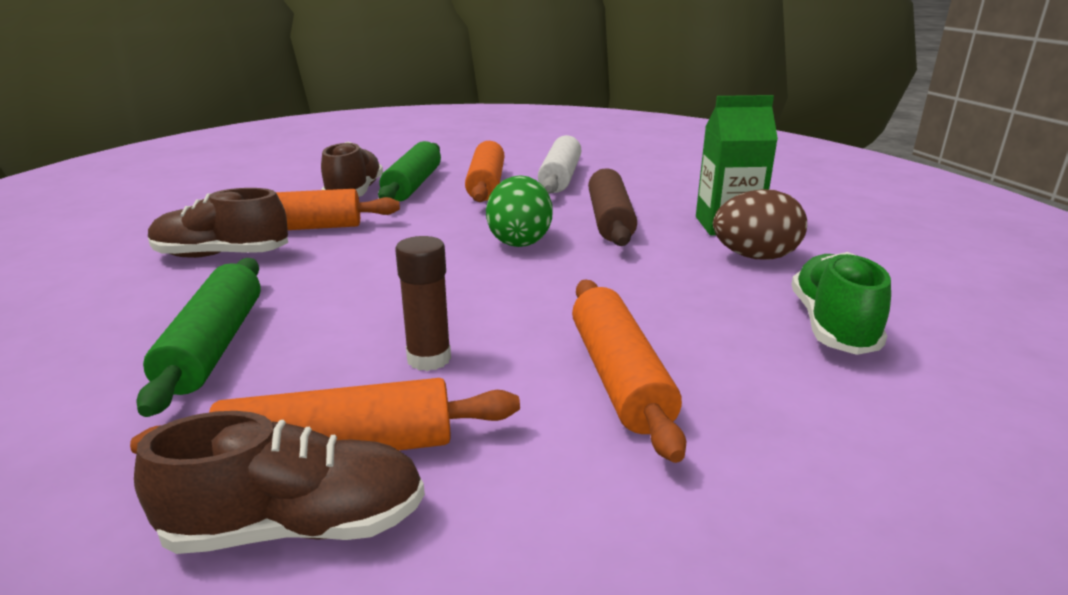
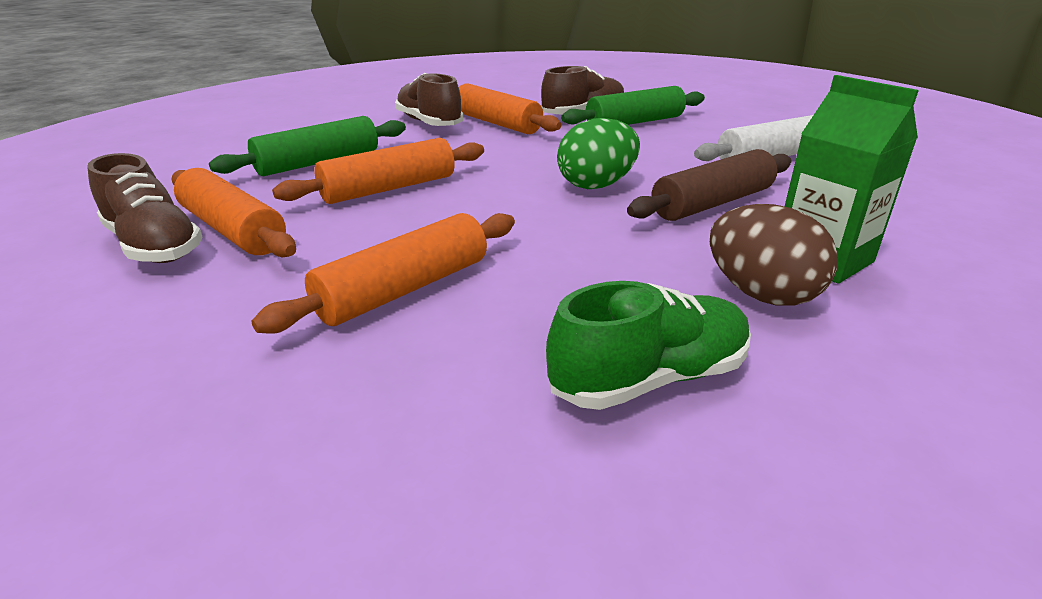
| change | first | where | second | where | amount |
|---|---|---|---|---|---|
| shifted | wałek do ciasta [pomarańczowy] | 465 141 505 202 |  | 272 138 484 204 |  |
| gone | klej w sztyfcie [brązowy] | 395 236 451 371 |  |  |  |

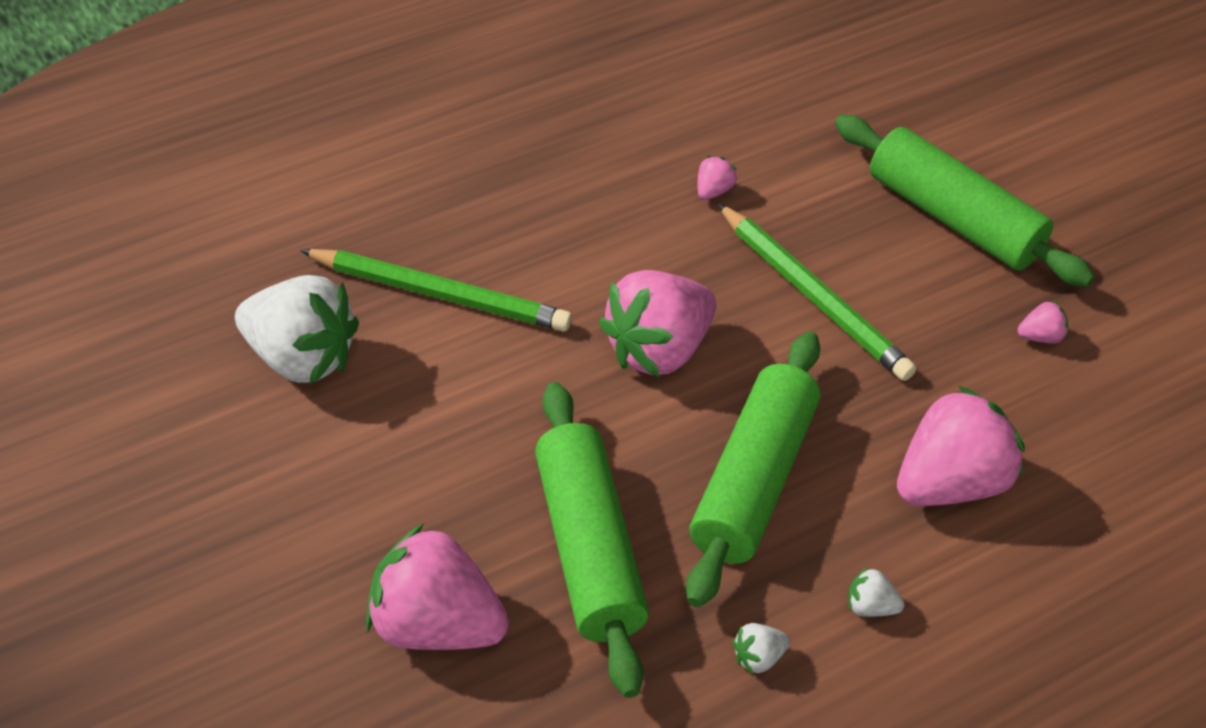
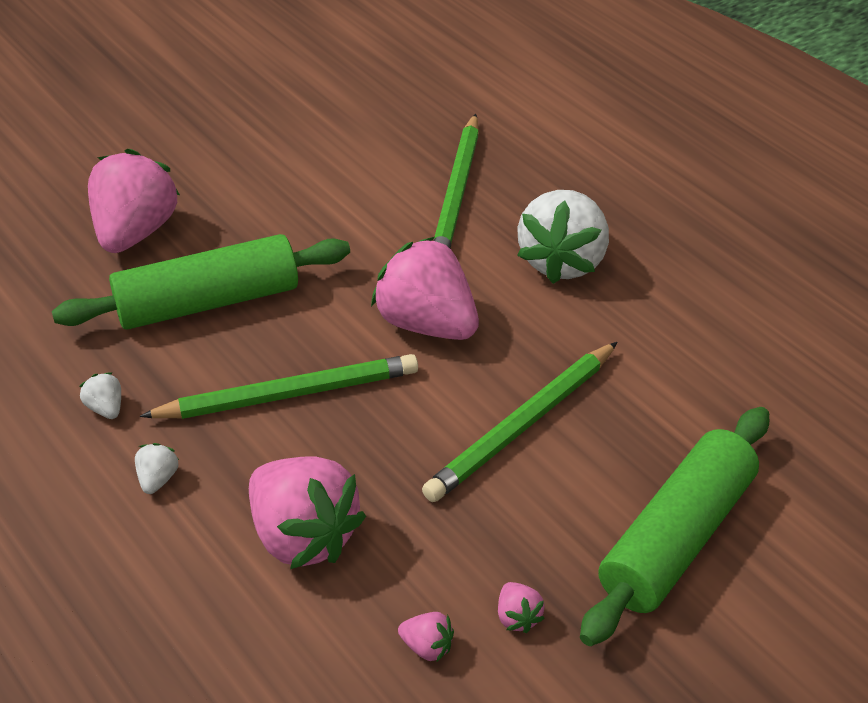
| change | first | where | second | where | amount |
|---|---|---|---|---|---|
| shifted | truskawka [różowy] | 698 156 737 200 |  | 398 612 454 663 |  |
| shifted | truskawka [biały] | 235 275 359 384 |  | 517 190 609 284 |  |
| swapped | wałek do ciasta [zielony] | 686 331 820 608 | ołówek [zielony] | 140 354 418 419 |  |

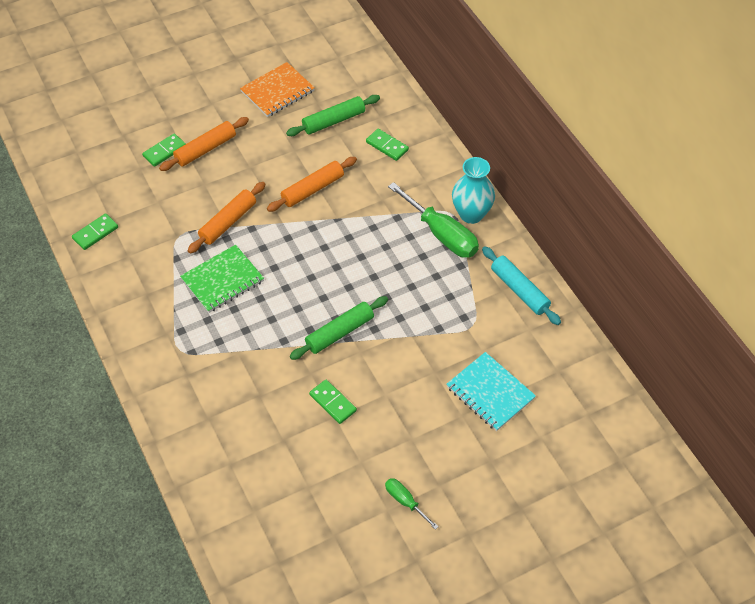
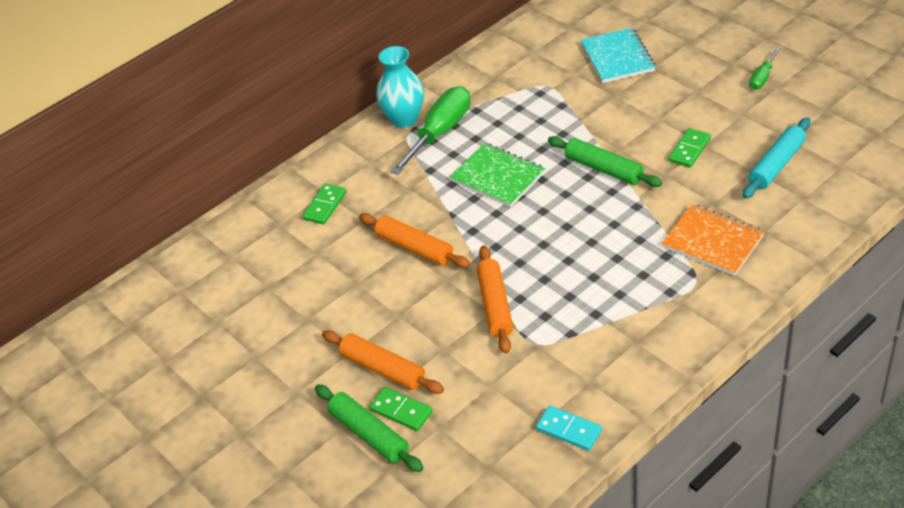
| change | first | where | second | where | amount |
|---|---|---|---|---|---|
| shifted | zeszyt [pomarańczowy] | 240 62 315 117 |  | 662 204 765 276 |  |
| shifted | wałek do ciasta [zielony] | 286 95 380 136 |  | 315 384 423 472 |  |
| rotated | wałek do ciasta [pomarańczowy] | 188 182 266 253 |  | 476 245 513 354 | 60 degrees clockwise |
| repainted | kostka domina [zielony] | 72 213 118 250 | kostka domina [turkusowy] | 536 405 602 451 |  |
| shifted | zeszyt [zielony] | 180 245 264 313 |  | 450 143 545 207 |  |
| shifted | wałek do ciasta [turkusowy] | 482 246 561 325 |  | 743 117 811 199 |  |
| rotated | zeszyt [turkusowy] | 447 352 536 431 |  | 581 28 655 83 | 45 degrees counterclockwise |

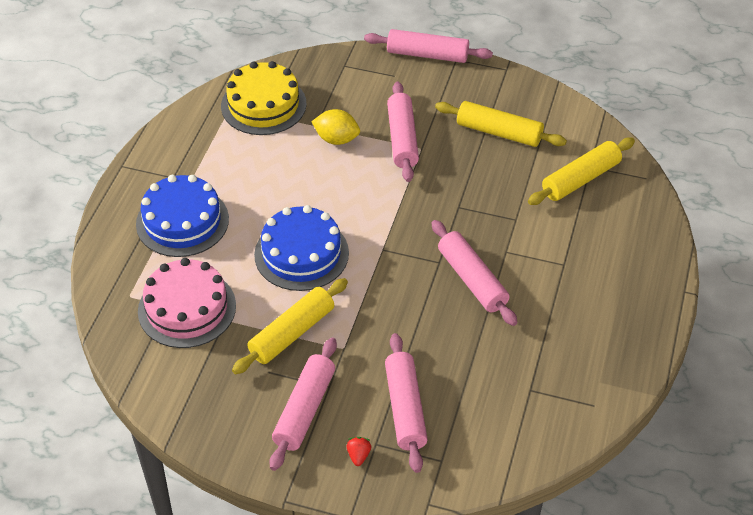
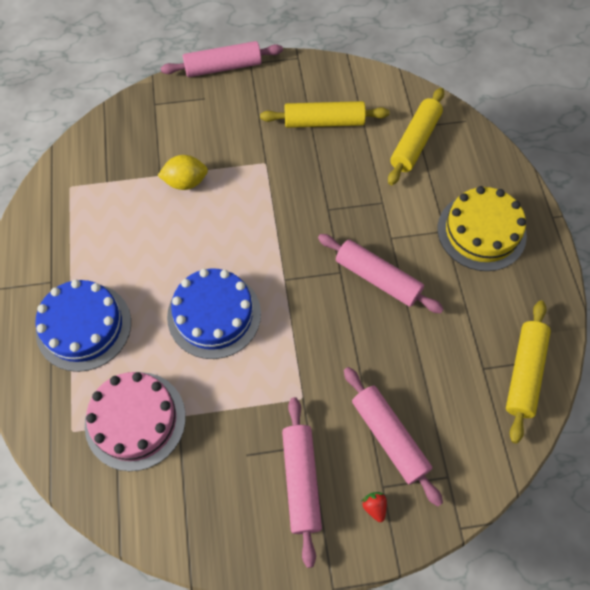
| change | first | where | second | where | amount |
|---|---|---|---|---|---|
| shifted | tort [żółty] | 221 61 307 135 |  | 437 186 527 271 |  |
| gone | wałek do ciasta [różowy] | 387 82 419 182 |  |  |  |
| shifted | wałek do ciasta [żółty] | 232 278 348 374 |  | 506 300 551 443 |  |

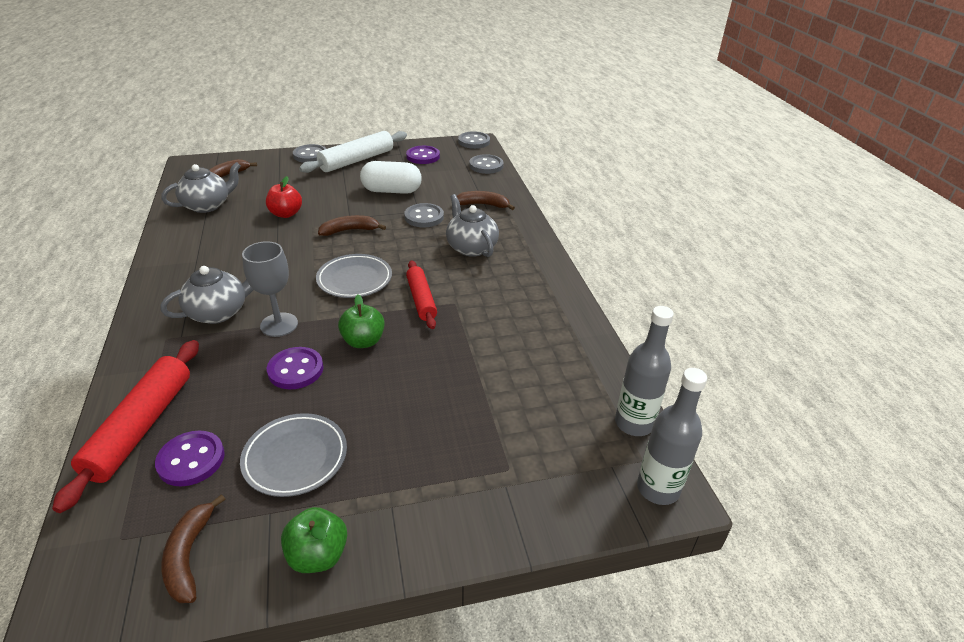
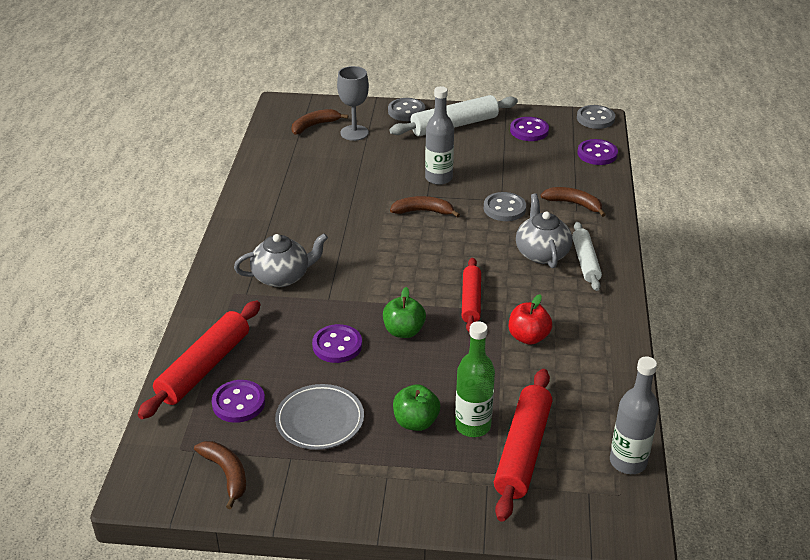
| change | first | where | second | where | amount |
|---|---|---|---|---|---|
| repainted | guzik [szary] | 469 154 504 174 | guzik [fioletowy] | 577 139 618 165 |  |
| gone | kapsułka [biały] | 360 161 422 194 |  |  |  |
| gone | imbryk [szary] | 161 162 241 213 |  |  |  |
| shifted | jabłko [czerwony] | 266 176 302 218 |  | 509 294 552 345 |  |
| shifted | kielich [szary] | 242 241 298 337 |  | 337 66 369 141 |  |
| gone | talerz [szary] | 316 254 392 298 |  |  |  |
| shifted | butelka [szary] | 637 368 707 505 |  | 425 86 454 185 |  |
| rotated | banan [brązowy] | 161 494 225 603 |  | 194 441 246 509 | 135 degrees clockwise |
| shifted | jabłko [zielony] | 281 507 347 573 |  | 393 384 440 431 |  |
| new |  |  | wałek do ciasta [biały] | 572 222 602 291 |  |
| new |  |  | butelka [zielony] | 455 321 495 437 |  |
| new |  |  | wałek do ciasta [czerwony] | 494 369 552 522 |  |

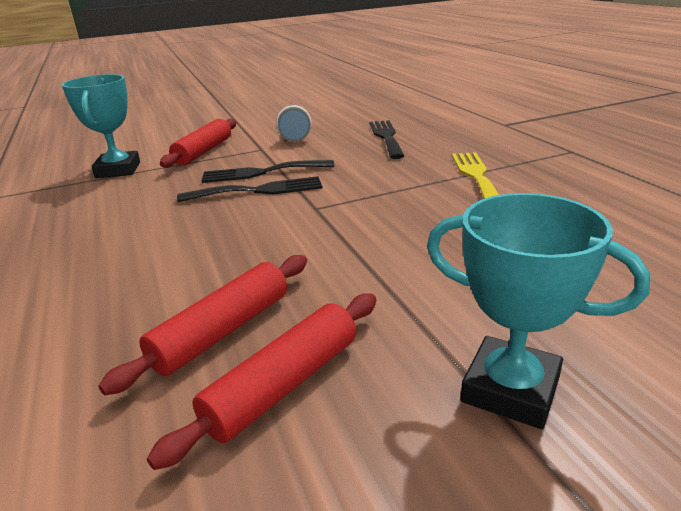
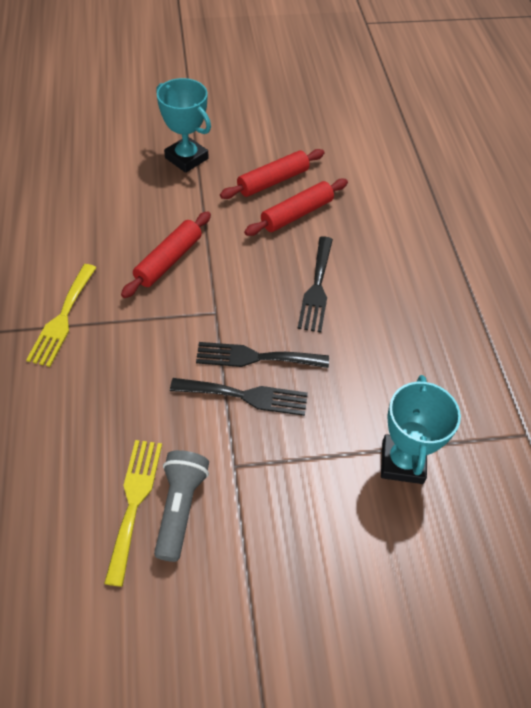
| change | first | where | second | where | amount |
|---|---|---|---|---|---|
| shifted | wałek do ciasta [czerwony] | 160 118 236 168 |  | 121 211 211 298 |  |
| shifted | widelec [czarny] | 370 120 404 159 |  | 298 236 333 333 |  |
| new |  |  | widelec [żółty] | 104 440 162 587 |  |

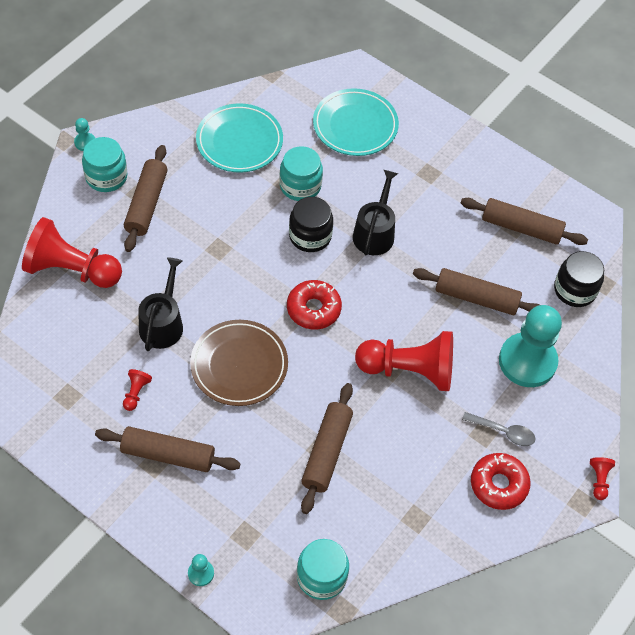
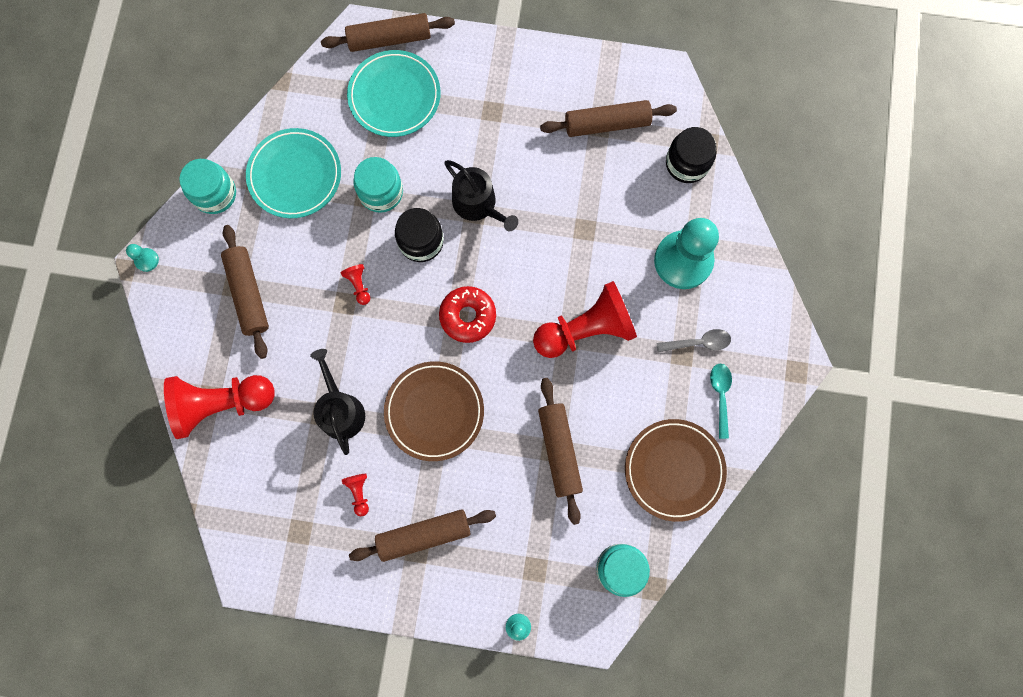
| change | first | where | second | where | amount |
|---|---|---|---|---|---|
| shifted | słoik [turkusowy] | 82 137 127 192 |  | 179 159 236 214 |  |
| rotated | konewka [czarny] | 353 170 398 255 |  | 444 160 518 232 | 150 degrees clockwise |
| shifted | wałek do ciasta [brązowy] | 413 268 540 315 |  | 321 13 455 52 |  |
| swapped | donut [czerwony] | 471 453 531 510 | łyżka [turkusowy] | 710 364 732 439 |  |
| shifted | pionek [czerwony] | 590 457 615 500 |  | 341 264 370 305 |  |
| new |  |  | talerz [brązowy] | 625 419 727 522 |  |

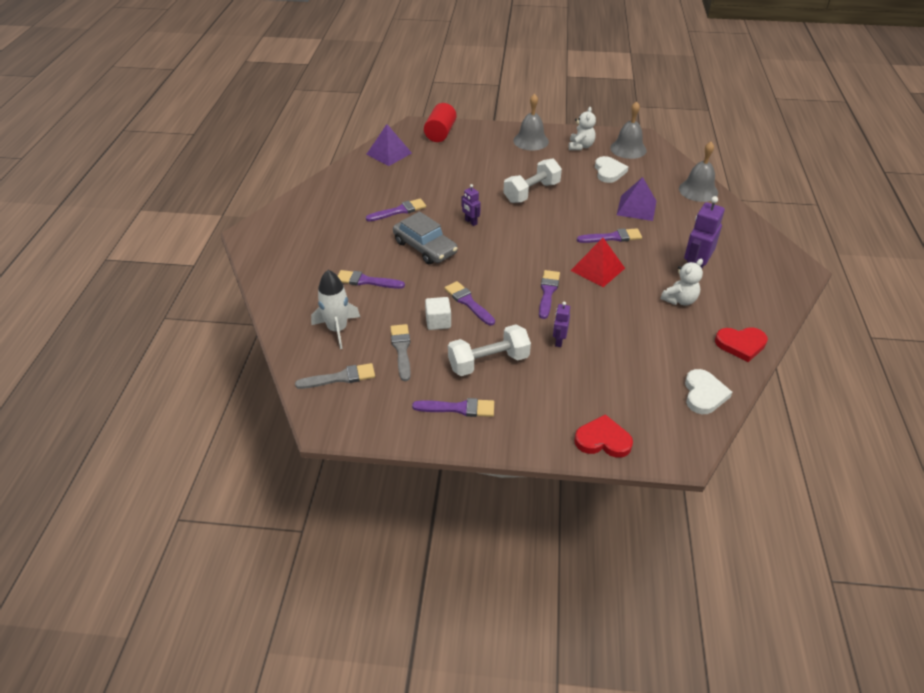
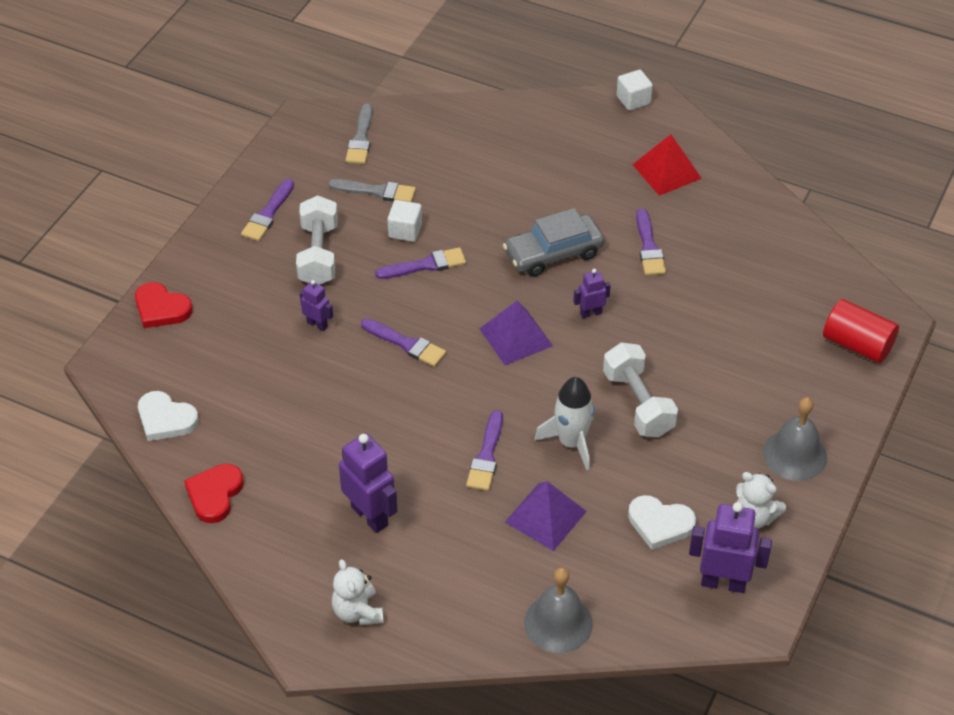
| change | first | where | second | where | amount |
|---|---|---|---|---|---|
| swapped | dzwonek [szary] | 610 101 647 159 | robot [fioletowy] | 689 502 772 593 |  |
| shifted | piramida [fioletowy] | 366 124 412 166 |  | 480 301 553 365 |  |
| shifted | piramida [czerwony] | 570 238 625 287 |  | 632 134 702 196 |  |
| shifted | miś [biały] | 661 259 703 306 |  | 331 559 383 625 |  |
| shifted | rakieta [biały] | 311 270 360 349 |  | 534 377 594 470 |  |
| gone | pędzel [fioletowy] | 338 270 405 289 |  |  |  |
| rotated | serce [czerwony] | 574 414 633 458 |  | 135 282 193 328 | 90 degrees clockwise |
| new |  |  | sześcian [biały] | 616 70 653 111 |  |

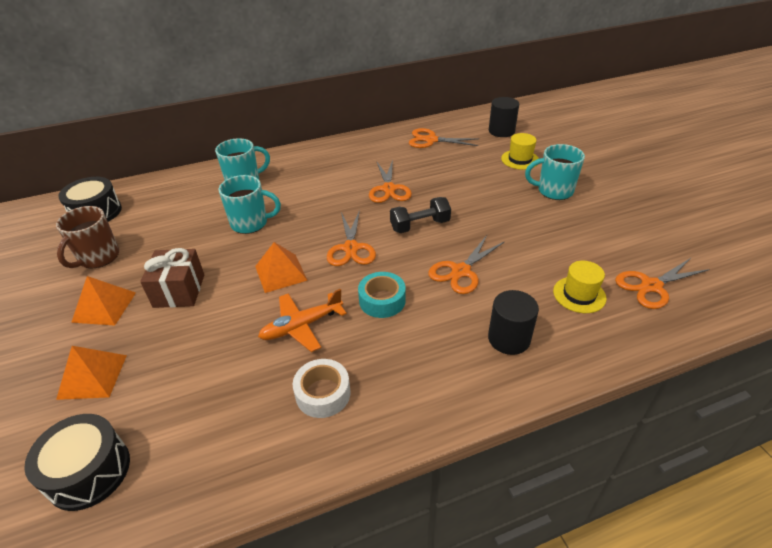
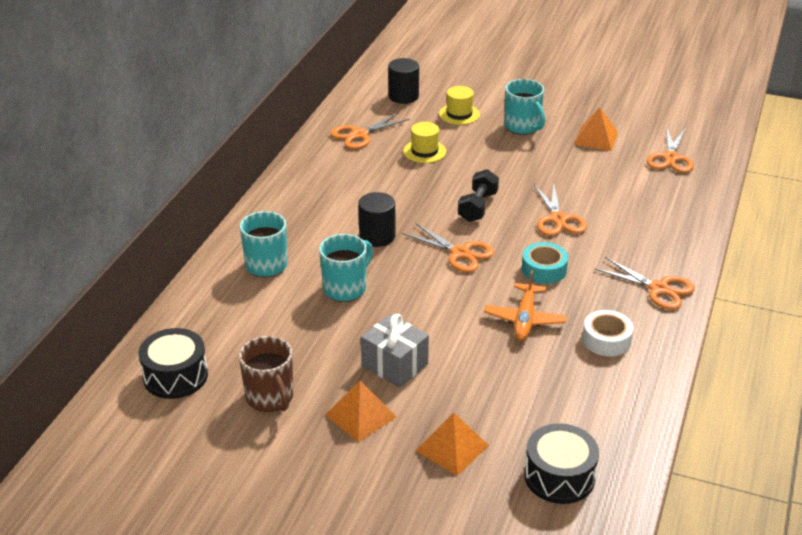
| change | first | where | second | where | amount |
|---|---|---|---|---|---|
| rotated | kubek [turkusowy] | 525 144 585 200 |  | 505 79 545 135 | 75 degrees counterclockwise |
| shifted | nożyczki [pomarańczowy] | 369 160 412 203 |  | 594 257 695 310 |  |
| shifted | piramida [pomarańczowy] | 255 242 308 293 |  | 574 107 618 151 |  |
| repainted | prezent [brązowy] | 140 248 204 308 | prezent [szary] | 361 314 429 388 |  |
| shifted | kapelusz [żółty] | 553 261 607 313 |  | 403 122 446 163 |  |
| shifted | walec [czarny] | 488 290 539 355 |  | 358 192 395 247 |  |

